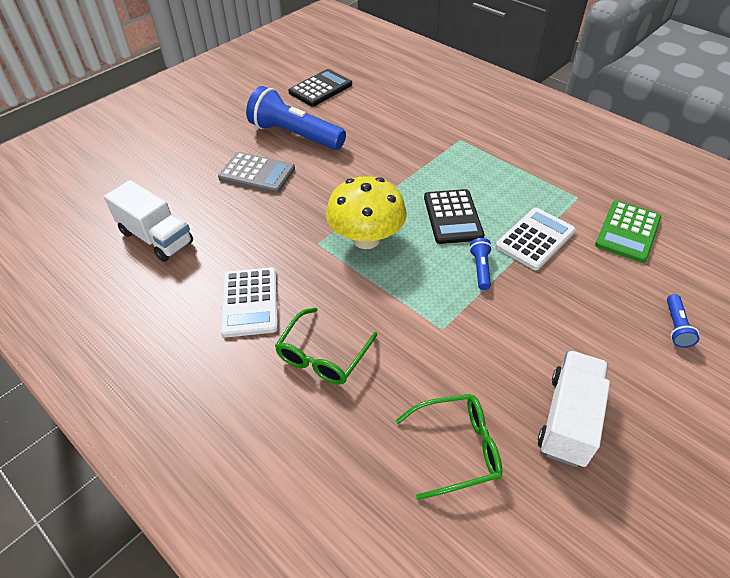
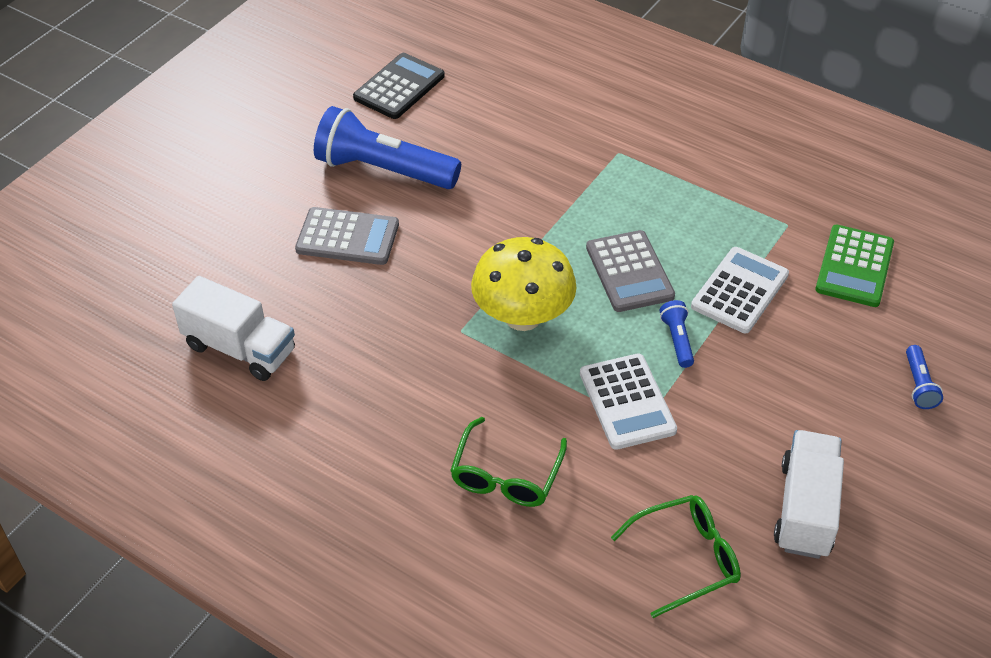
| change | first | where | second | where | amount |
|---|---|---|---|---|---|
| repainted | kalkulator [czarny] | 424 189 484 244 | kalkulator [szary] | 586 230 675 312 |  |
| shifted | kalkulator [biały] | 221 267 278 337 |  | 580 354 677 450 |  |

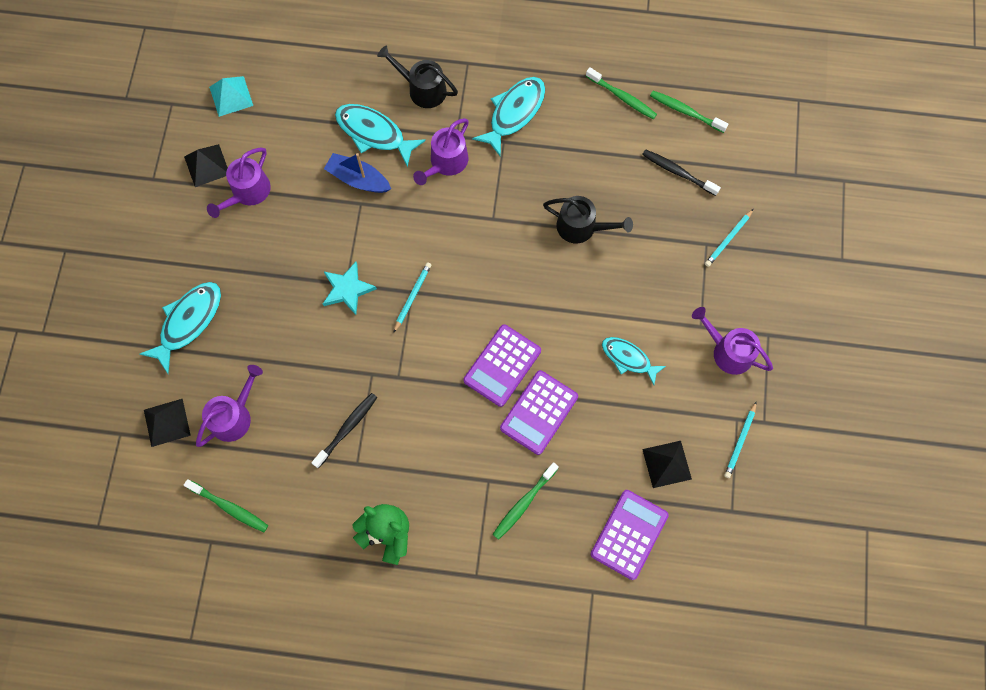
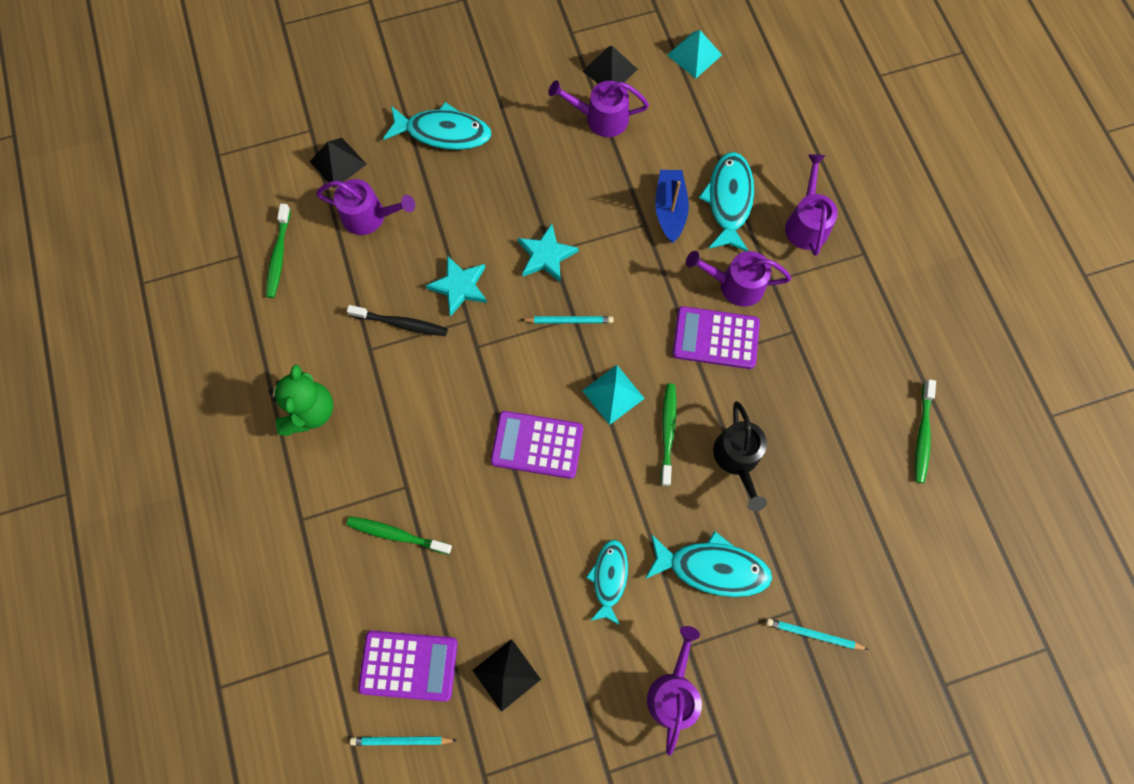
| change | first | where | second | where | amount |
|---|---|---|---|---|---|
| repainted | konewka [czarny] | 377 45 458 108 | konewka [fioletowy] | 785 154 838 256 |  |
| shifted | ryba [turkusowy] | 472 77 545 157 |  | 645 531 772 597 |  |
| shifted | szczoteczka do zębów [zielony] | 650 91 728 133 |  | 660 383 676 486 |  |
| gone | szczoteczka do zębów [czarny] | 642 149 721 196 |  |  |  |
| shifted | kalkulator [fioletowy] | 500 370 578 455 |  | 672 306 760 369 |  |
| shifted | ołówek [turkusowy] | 724 402 756 478 |  | 350 736 457 746 |  |
| new |  |  | gwiazda [turkusowy] | 426 255 487 316 |  |
| new |  |  | piramida [turkusowy] | 582 365 645 425 |  |

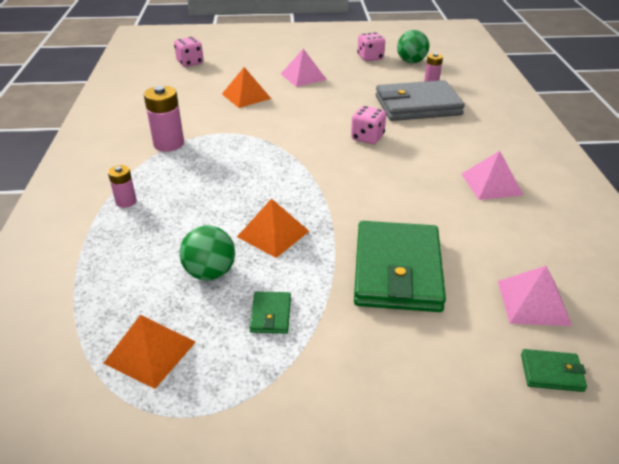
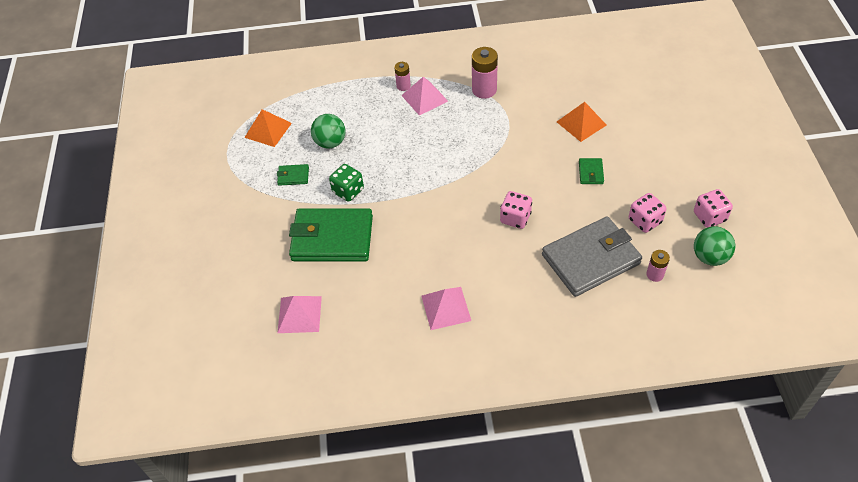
| change | first | where | second | where | amount |
|---|---|---|---|---|---|
| shifted | kostka do gry [różowy] | 174 37 203 67 |  | 629 193 667 233 |  |
| shifted | piramida [różowy] | 281 49 327 87 |  | 401 77 448 115 |  |
| rotated | portfel [szary] | 376 80 465 121 |  | 542 216 642 297 | 75 degrees clockwise |
| gone | piramida [pomarańczowy] | 237 198 309 258 |  |  |  |
| shifted | portfel [zielony] | 521 349 587 392 |  | 579 158 604 184 |  |
| new |  |  | kostka do gry [zielony] | 329 164 364 202 |  |

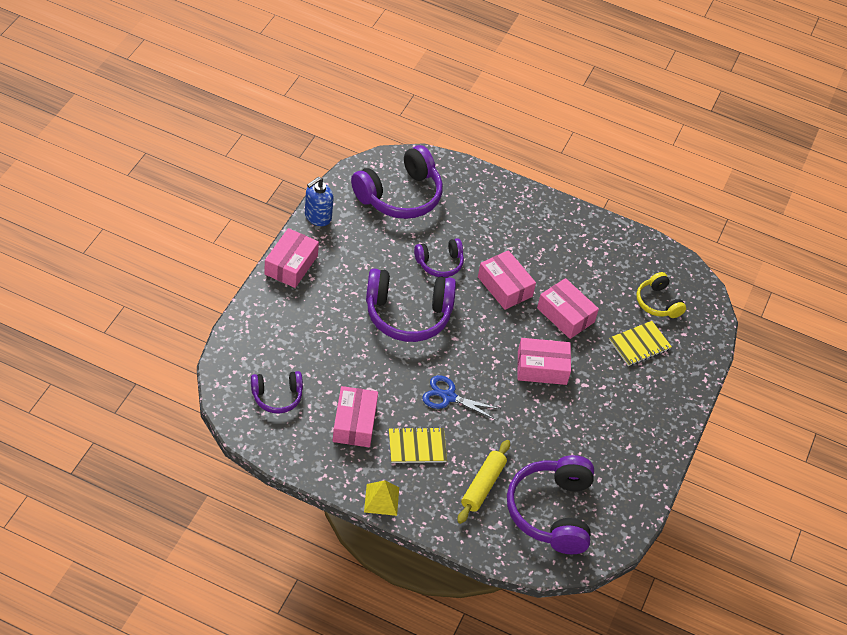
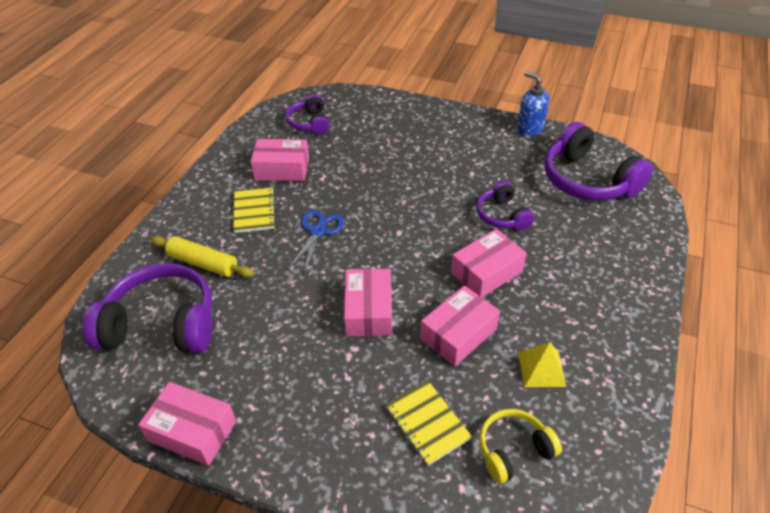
| change | first | where | second | where | amount |
|---|---|---|---|---|---|
| shifted | pudełko [różowy] | 264 228 319 288 |  | 138 382 236 466 |  |
| gone | słuchawki [fioletowy] | 366 269 456 342 |  |  |  |
| shifted | piramida [żółty] | 364 480 399 516 |  | 518 342 566 387 |  |

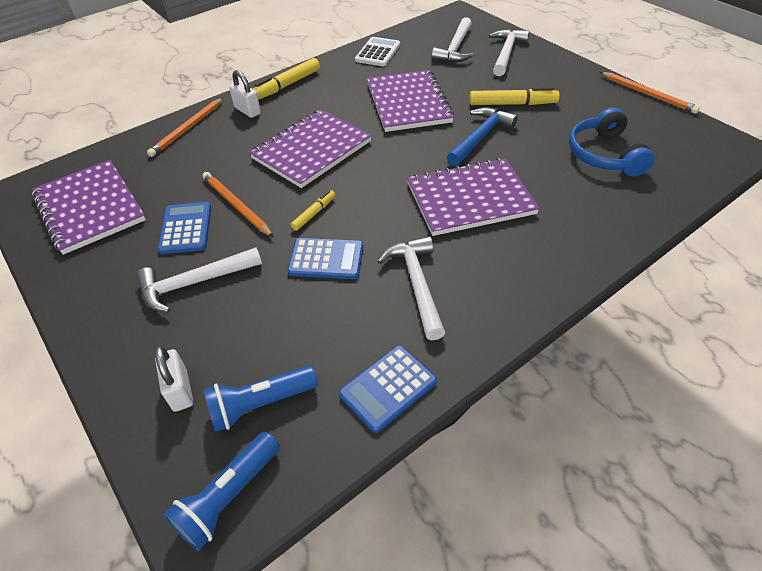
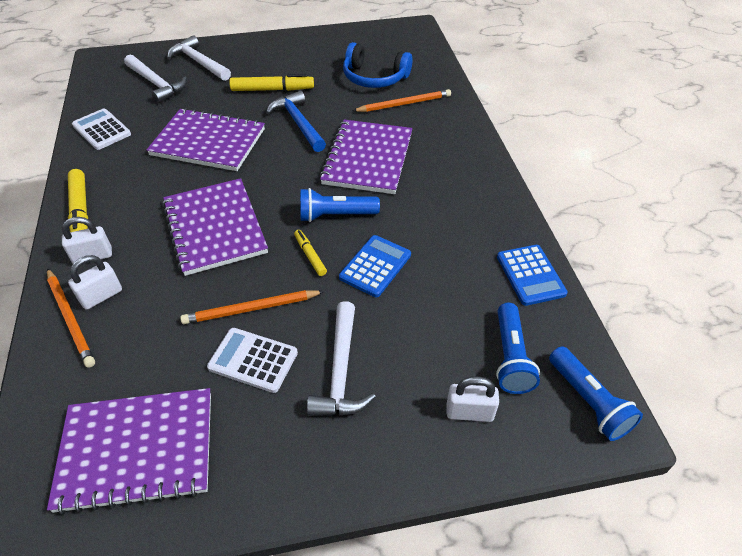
| change | first | where | second | where | amount |
|---|---|---|---|---|---|
| shifted | ołówek [pomarańczowy] | 600 72 700 114 |  | 353 89 451 112 |  |
| rotated | flamaster [żółty] | 469 87 560 105 |  | 229 74 314 91 | 60 degrees clockwise |
| repainted | kalkulator [niebieski] | 158 202 211 254 | kalkulator [biały] | 207 328 298 393 |  |
| gone | młotek [biały] | 377 236 445 340 |  |  |  |
| new |  |  | latarka [niebieski] | 300 188 380 222 |  |
| new |  |  | kłódka [biały] | 68 255 122 310 |  |

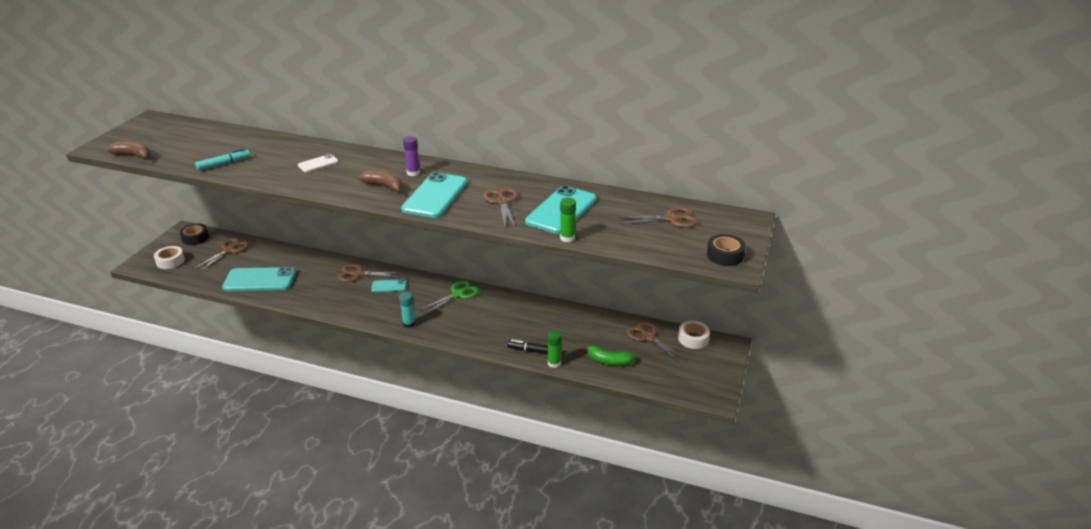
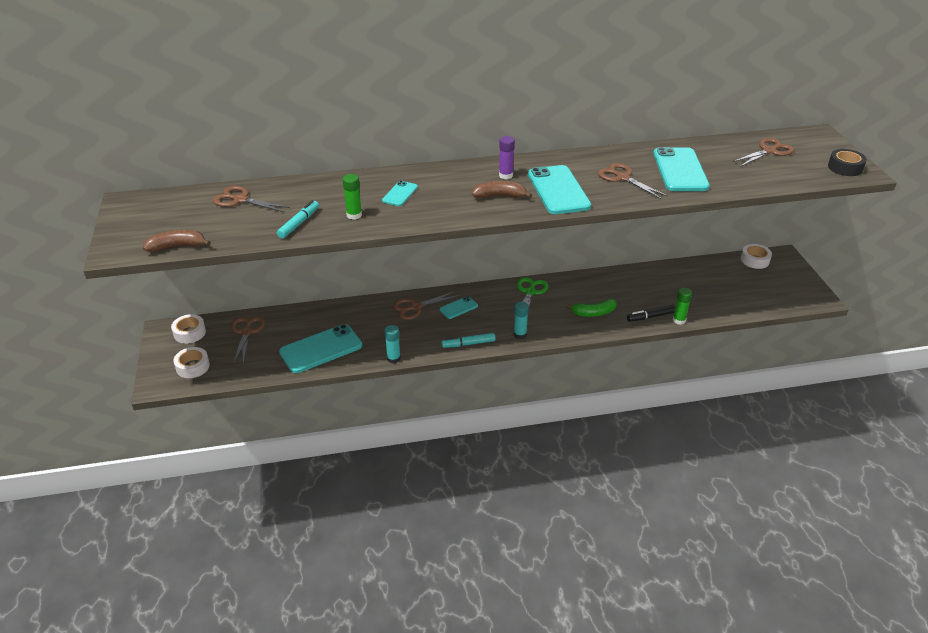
| change | first | where | second | where | amount |
|---|---|---|---|---|---|
| repainted | telefon [biały] | 298 154 339 172 | telefon [turkusowy] | 382 181 418 206 |  |
| shifted | klej w sztyfcie [zielony] | 560 198 576 242 |  | 343 174 362 220 |  |
| repainted | taśma klejąca [czarny] | 180 223 209 245 | taśma klejąca [biały] | 171 314 206 344 |  |
| shifted | nożyczki [brązowy] | 626 321 686 362 |  | 213 186 290 212 |  |
| shifted | banan [zielony] | 584 343 635 366 |  | 566 298 617 317 |  |
| new |  |  | klej w sztyfcie [turkusowy] | 384 325 401 363 |  |
| new |  |  | flamaster [turkusowy] | 441 333 496 348 |  |

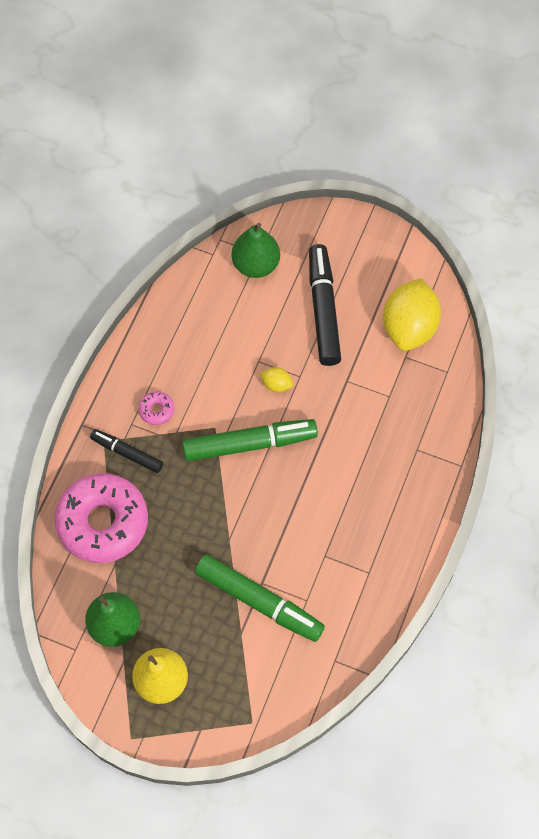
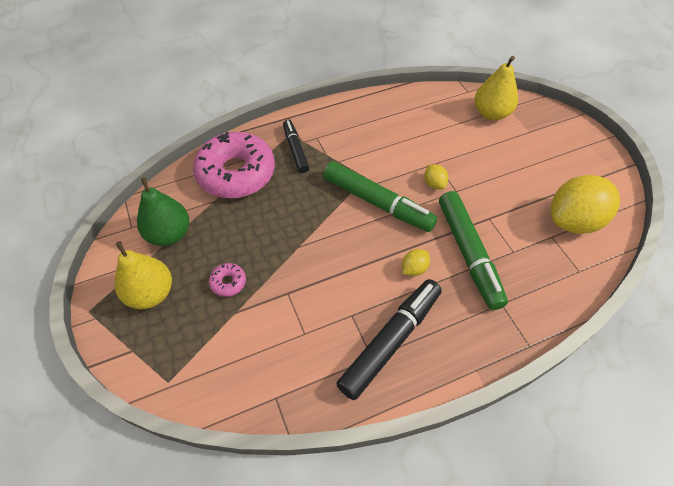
| change | first | where | second | where | amount |
|---|---|---|---|---|---|
| repainted | gruszka [zielony] | 232 223 280 278 | gruszka [żółty] | 474 56 518 120 |  |
| shifted | flamaster [czarny] | 309 244 341 366 |  | 336 279 442 400 |  |
| shifted | donut [różowy] | 138 391 174 425 |  | 209 263 246 297 |  |
| shifted | flamaster [zielony] | 195 554 325 642 |  | 439 191 508 310 |  |
| new |  |  | cytryna [żółty] | 402 249 430 276 |  |

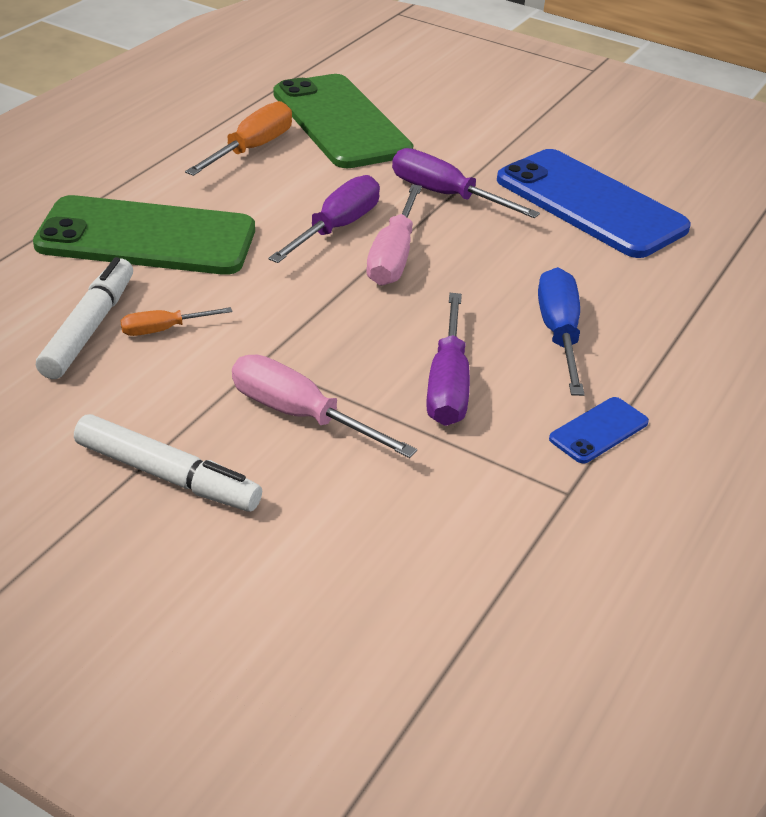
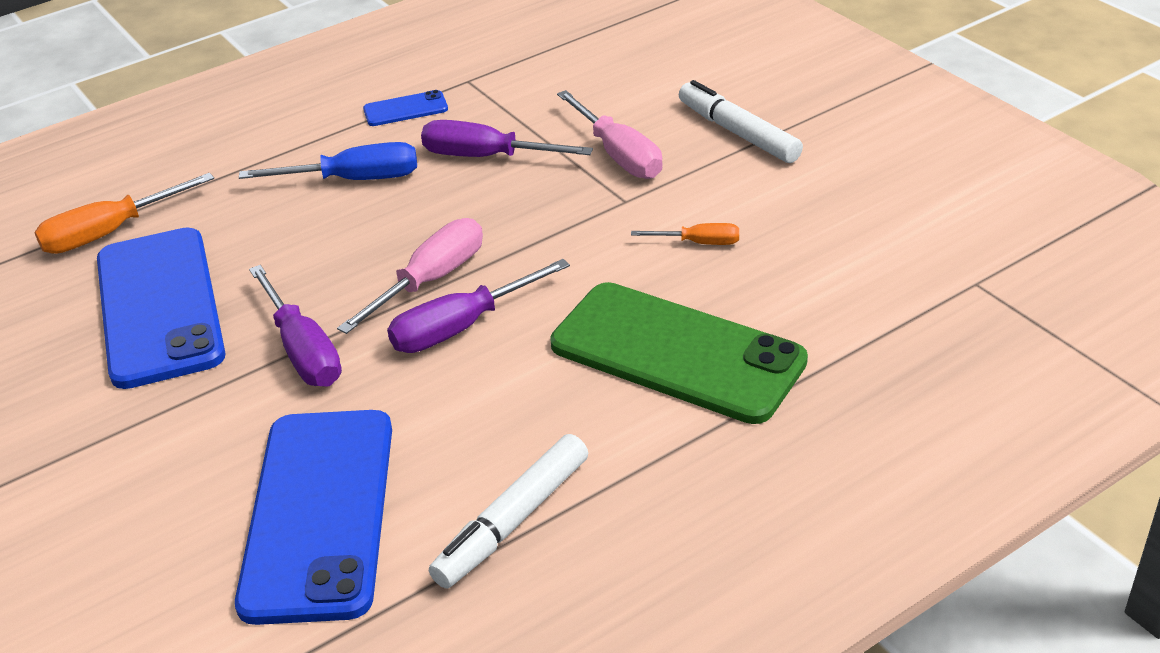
| change | first | where | second | where | amount |
|---|---|---|---|---|---|
| repainted | telefon [zielony] | 273 74 413 168 | telefon [niebieski] | 235 410 392 625 |  |
| shifted | śrubokręt [pomarańczowy] | 185 101 292 176 |  | 34 173 214 254 |  |
| shifted | flamaster [biały] | 36 257 133 379 |  | 429 434 588 588 |  |
| rotated | śrubokręt [niebieski] | 538 267 584 396 |  | 239 142 417 180 | 120 degrees counterclockwise |
| rotated | śrubokręt [fioletowy] | 426 293 470 426 |  | 421 120 593 157 | 105 degrees counterclockwise |

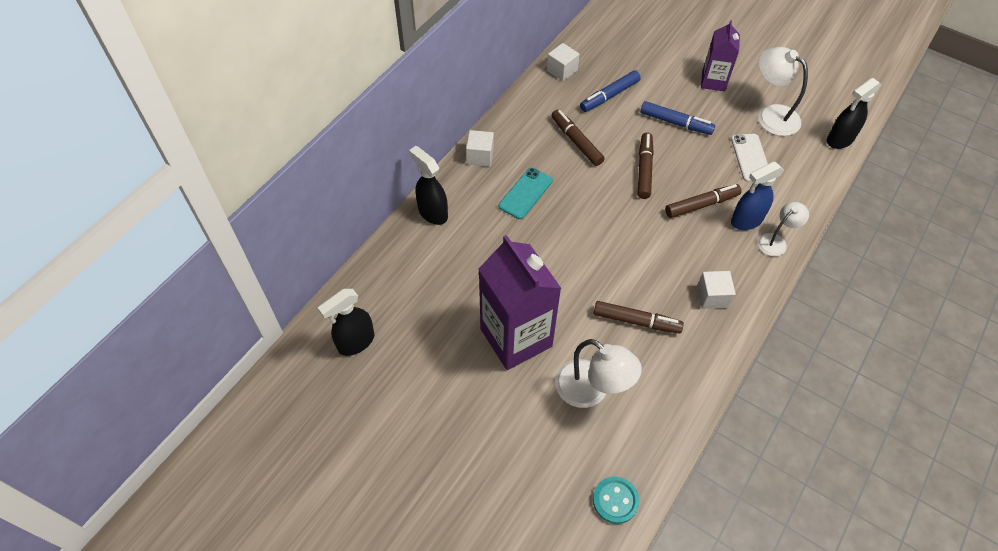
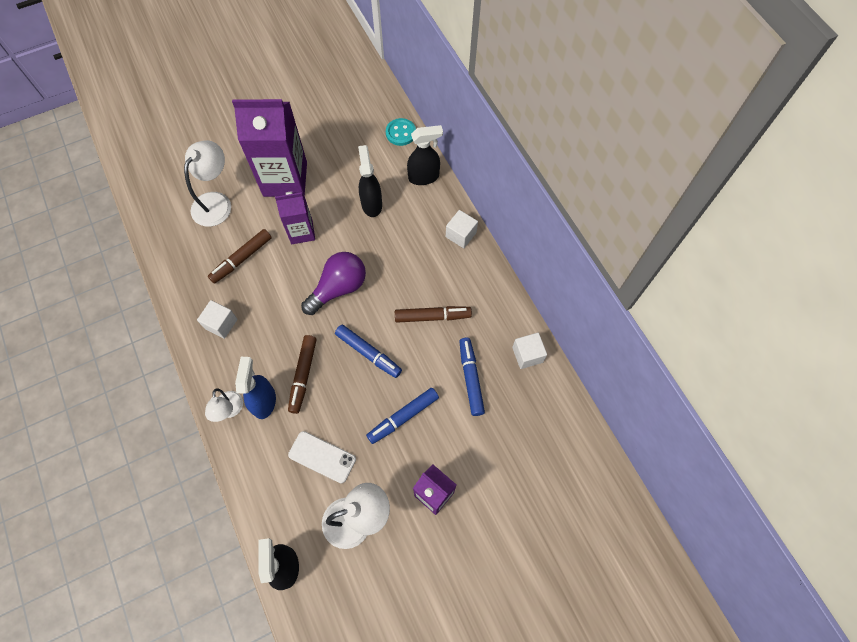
| change | first | where | second | where | amount |
|---|---|---|---|---|---|
| repainted | flamaster [brązowy] | 638 133 654 199 | flamaster [niebieski] | 335 325 402 378 |  |
| gone | telefon [turkusowy] | 499 167 553 219 |  |  |  |
| shifted | spryskiwacz [czarny] | 318 289 374 356 |  | 358 145 382 217 |  |
| rotated | lampka [biały] | 555 339 642 408 |  | 184 140 231 227 | 135 degrees clockwise |
| shifted | guzik [turkusowy] | 593 477 639 524 |  | 386 118 416 146 |  |
| new |  |  | karton mleka [fioletowy] | 275 191 315 244 |  |
| new |  |  | żarówka [fioletowy] | 301 252 366 315 |  |

